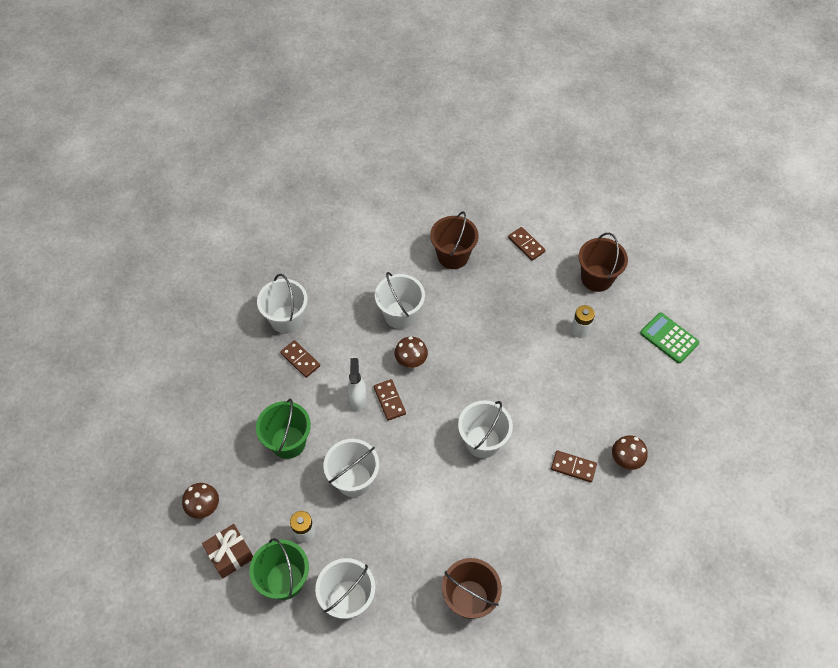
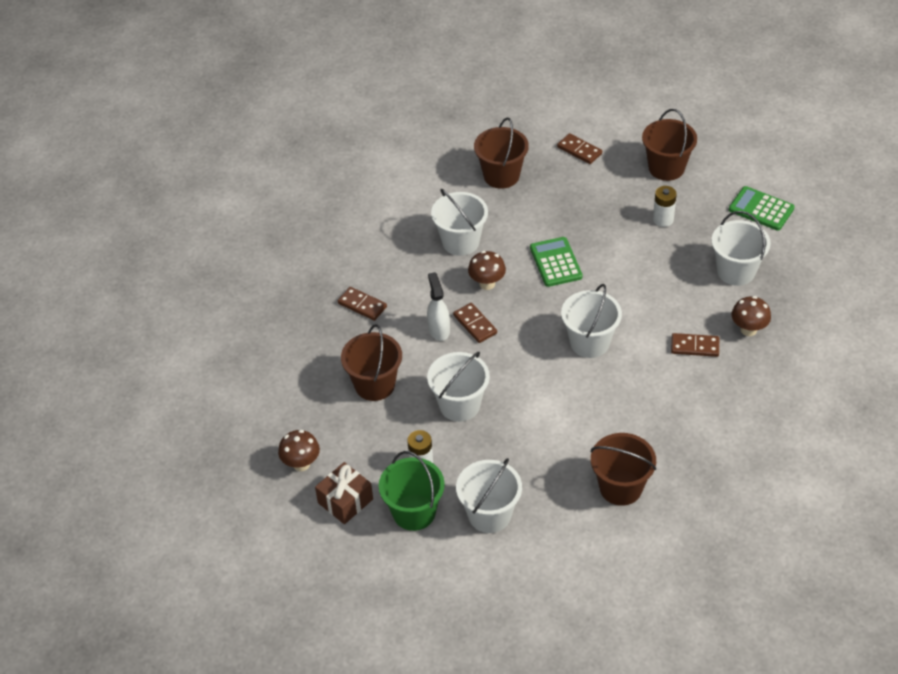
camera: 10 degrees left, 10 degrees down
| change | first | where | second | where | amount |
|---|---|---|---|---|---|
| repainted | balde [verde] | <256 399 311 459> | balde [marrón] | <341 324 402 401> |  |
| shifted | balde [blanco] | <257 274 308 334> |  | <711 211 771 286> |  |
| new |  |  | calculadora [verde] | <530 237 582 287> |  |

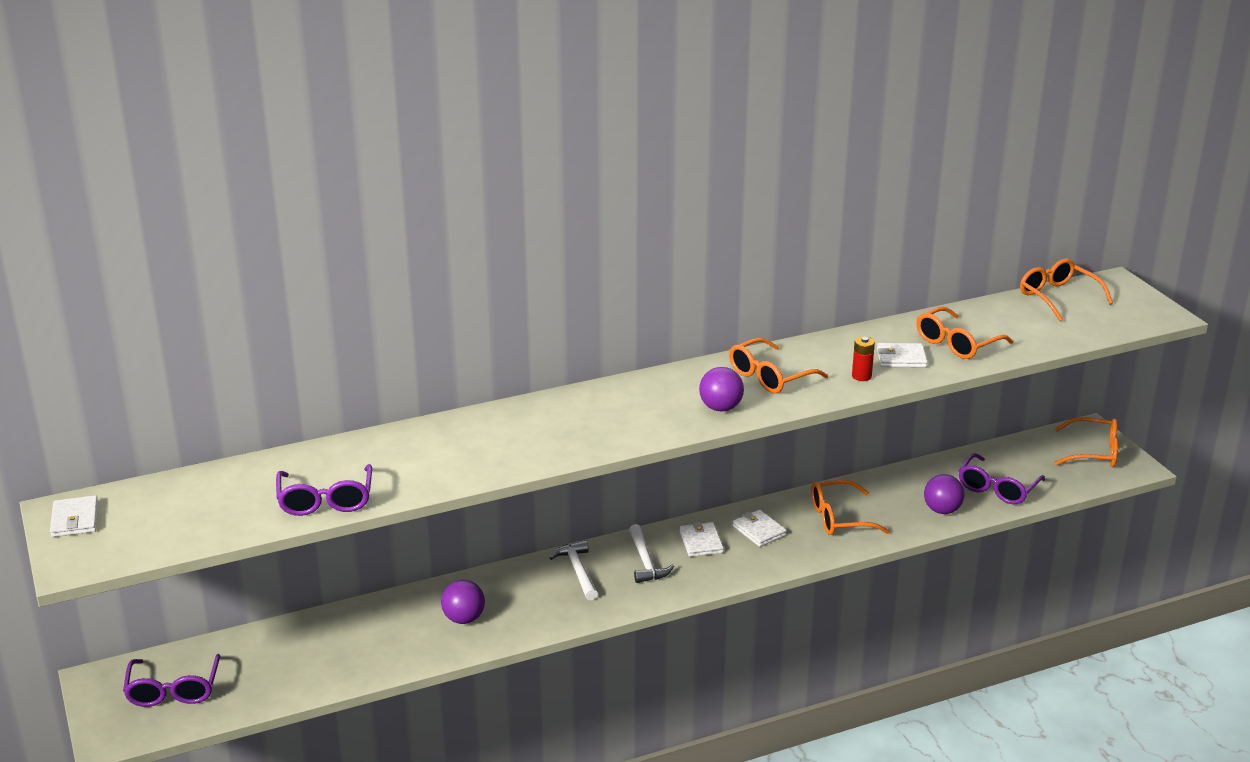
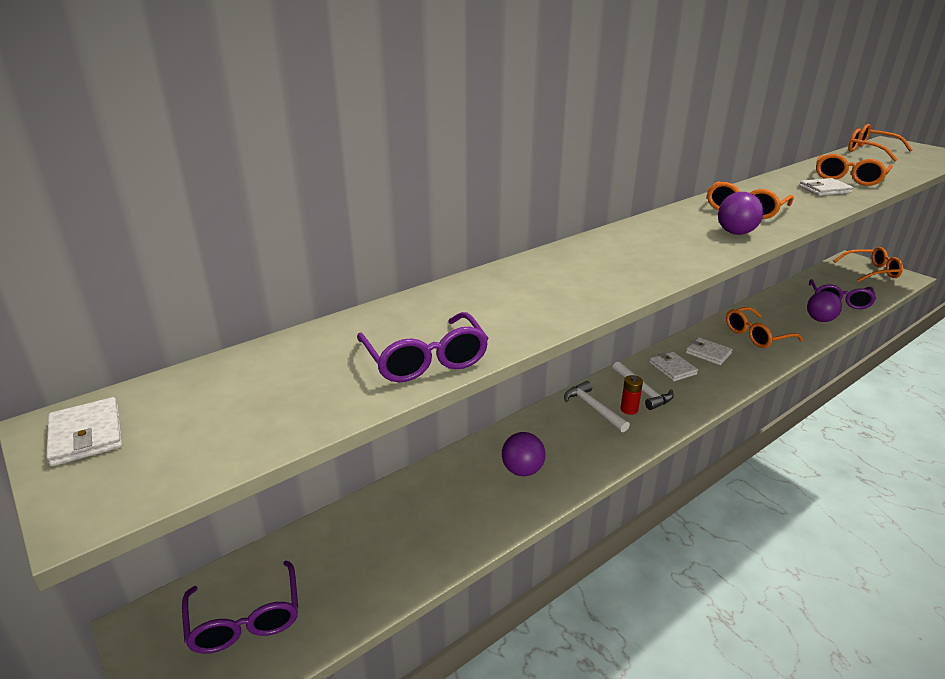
camera: 15 degrees left, 0 degrees up
| change | first | where | second | where | amount |
|---|---|---|---|---|---|
| shifted | pila [rojo] | <852 336 875 381> |  | <620 375 643 415> |  |

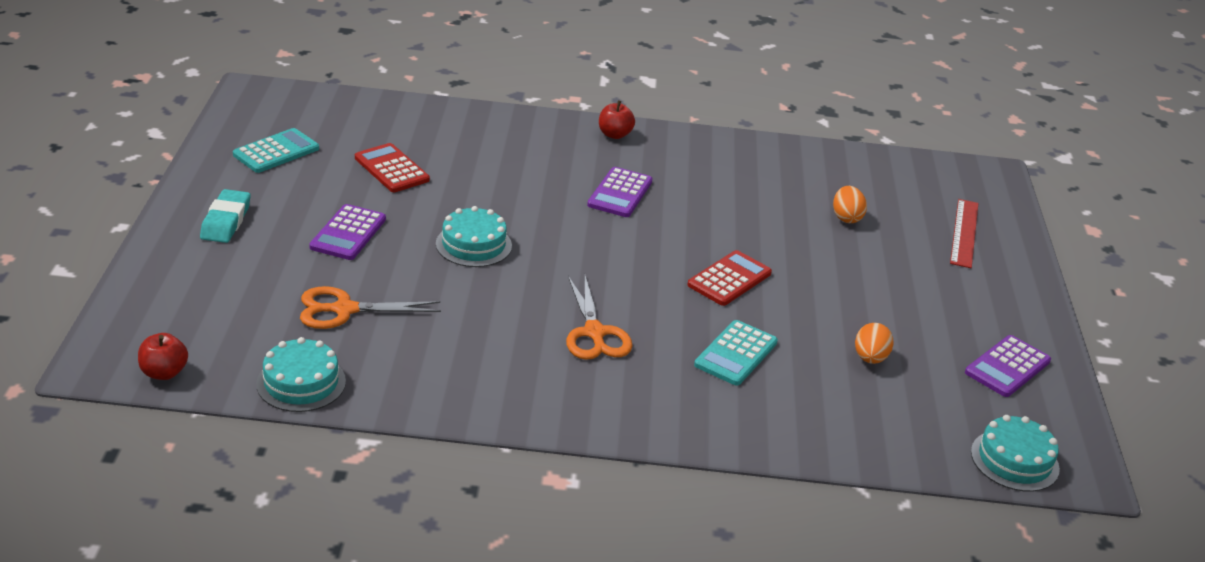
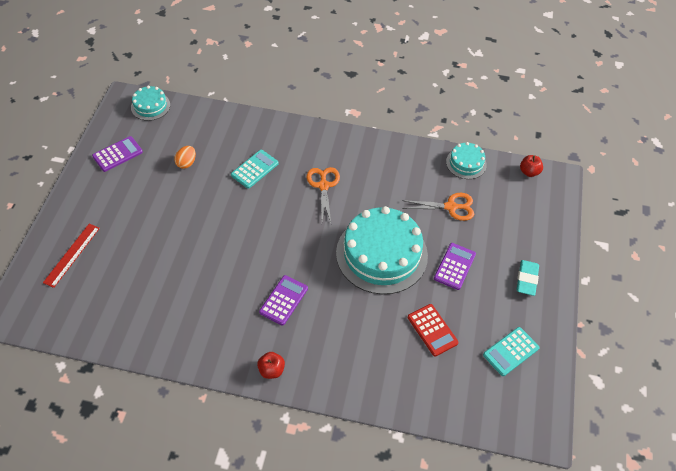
camera: 170 degrees left, 20 degrees up
| change | first | where | second | where | amount |
|---|---|---|---|---|---|
| scaled | tarta [turquesa] | <436 206 512 267> |  | <336 206 428 294> | x2.07 |
| gone | calculadora [rojo] | <687 250 772 306> |  |  |  |
| gone | huevo [naranja] | <833 186 867 223> |  |  |  |

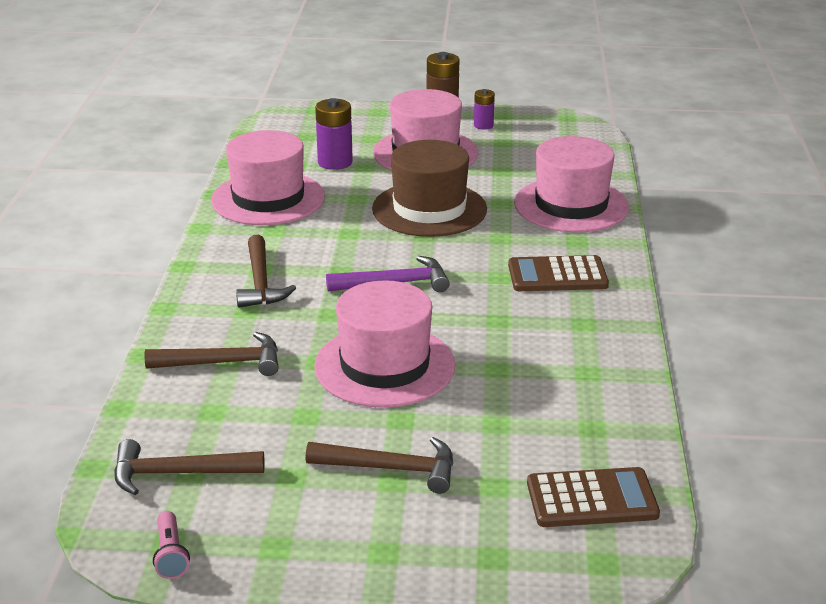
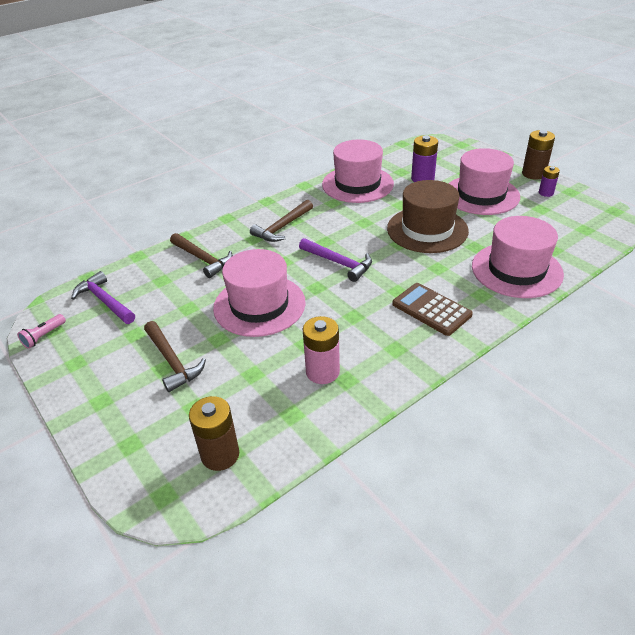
camera: 50 degrees right, 10 degrees up
| change | first | where | second | where | amount |
|---|---|---|---|---|---|
| repainted | martillo [marrón] | <114 439 265 495> | martillo [morado] | <71 271 135 324> |  |
| swapped | calculadora [marrón] | <527 467 660 527> | pila [marrón] | <189 396 239 471> |  |
| new |  |  | pila [rosa] | <303 316 340 384> |  |

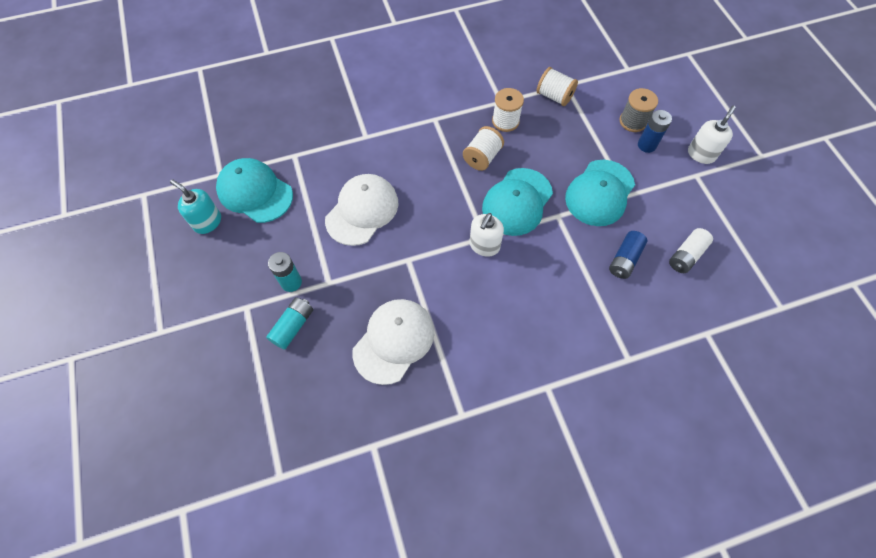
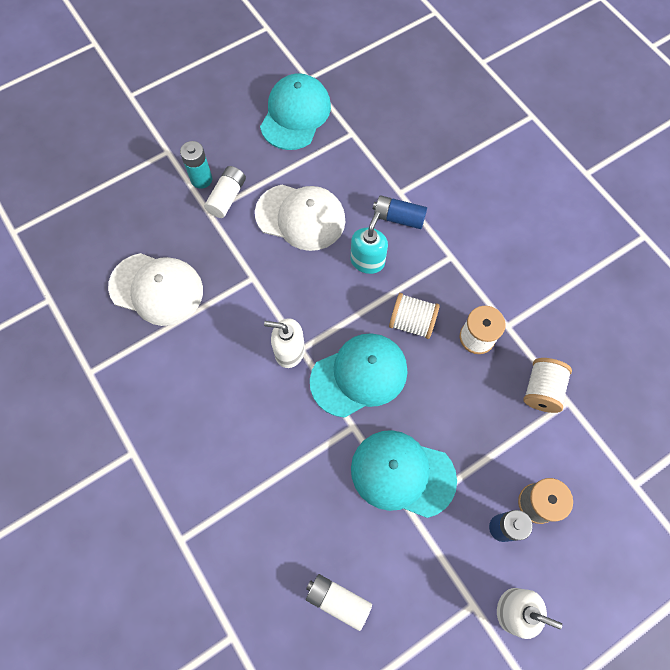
camera: 75 degrees right, 5 degrees up
| change | first | where | second | where | amount |
|---|---|---|---|---|---|
| shifted | dispensador de jabón [turquesa] | <170 179 221 234> |  | <350 212 388 274> |  |
| gone | pila [turquesa] | <266 297 313 350> |  |  |  |
| rotated | gorra [turquesa] | <482 168 553 236> |  | <310 333 408 417> | 135 degrees clockwise |
| shifted | pila [azul] | <609 231 647 279> |  | <373 195 427 229> |  |
| new |  |  | pila [blanco] | <204 166 246 218> |  |

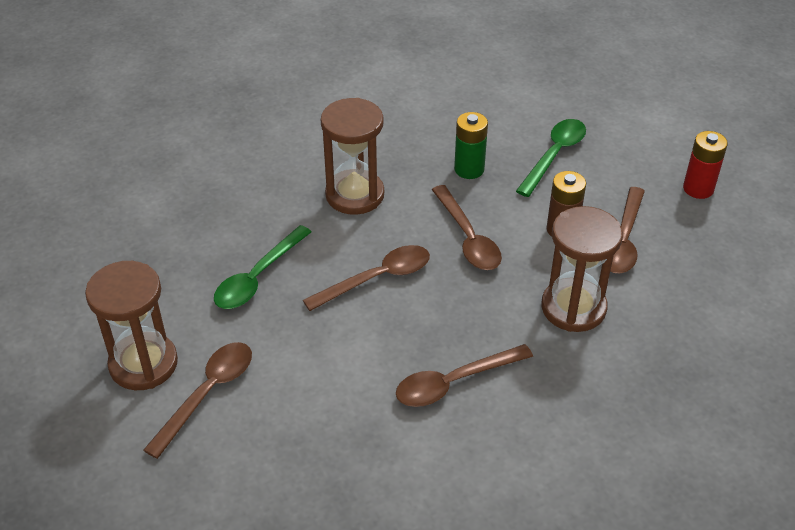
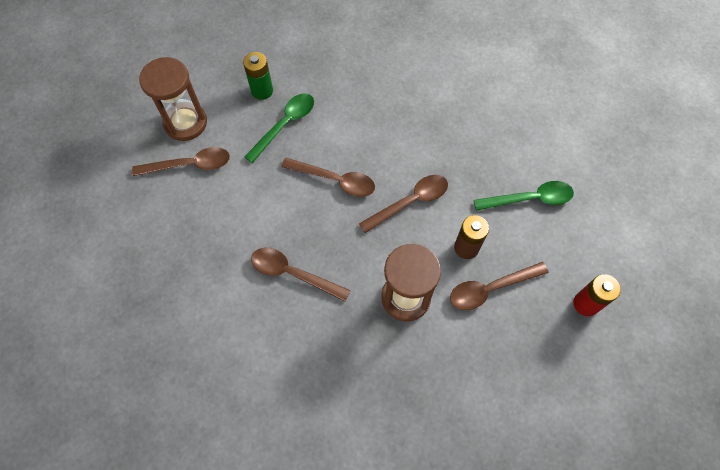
camera: 50 degrees right, 20 degrees up
| change | first | where | second | where | amount |
|---|---|---|---|---|---|
| rotated | cuchara [verde] | <214 225 311 309> |  | <244 93 314 163> | 135 degrees clockwise |
| gone | reloj de arena [marrón] | <321 98 384 215> |  |  |  |
| rotated | cuchara [marrón] | <432 185 502 270> |  | <359 175 448 233> | 150 degrees counterclockwise |
| shifted | pila [verde] | <454 112 488 179> |  | <243 52 273 100> |  |

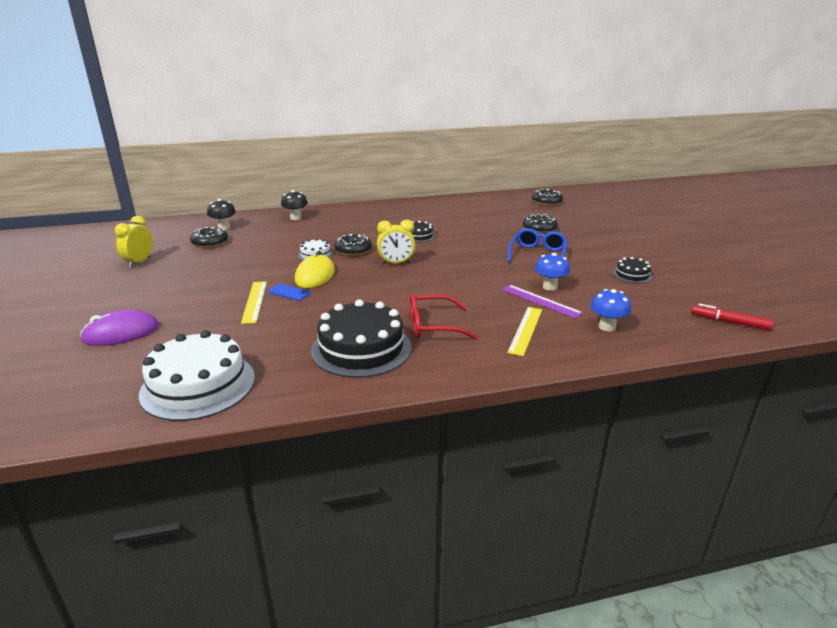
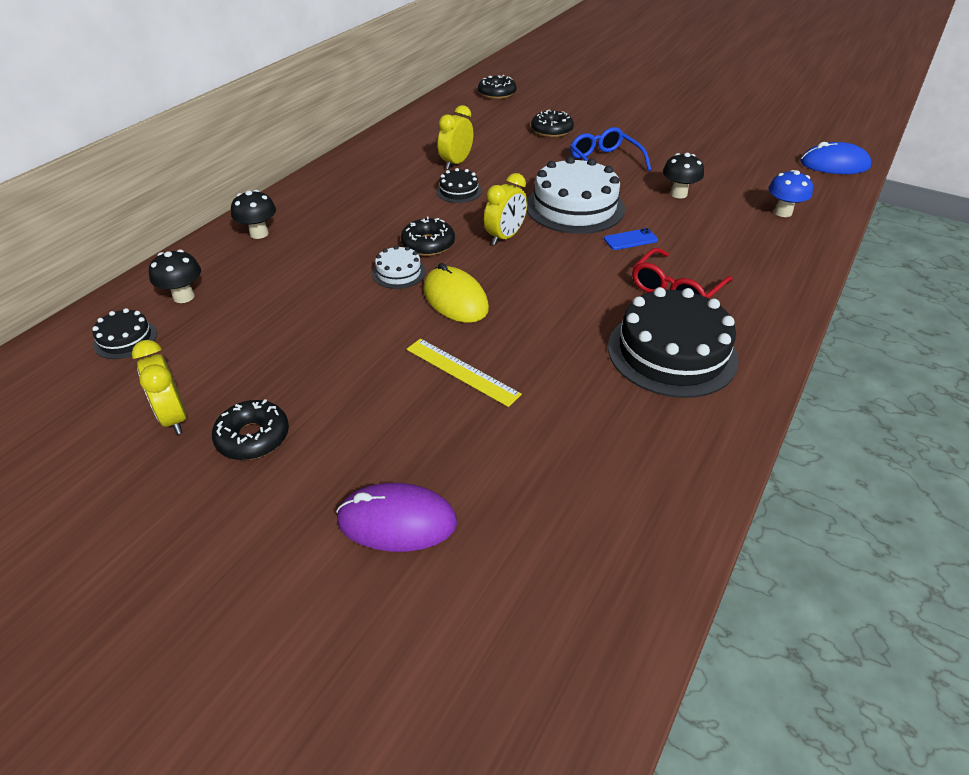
camera: 45 degrees left, 15 degrees up
| change | first | where | second | where | amount |
|---|---|---|---|---|---|
| rotated | ratón [morado] | <80 310 159 346> |  | <336 483 457 552> | 75 degrees clockwise |
| shifted | tarta [blanco] | <139 330 255 421> |  | <527 157 625 234> |  |
| shifted | rosquilla [negro] | <190 227 228 248> |  | <212 399 289 460> |  |
| shifted | móvil [azul] | <268 284 311 301> |  | <604 228 658 250> |  |
| gone | regla [morado] | <502 285 583 319> |  |  |  |
| gone | regla [amarillo] | <507 307 542 356> |  |  |  |
| repainted | seta [azul] | <535 253 570 291> | seta [negro] | <663 153 704 198> |  |
| shifted | tarta [negro] | <613 257 652 284> |  | <92 308 157 359> |  |
| swapped | rotulador [rojo] | <691 304 773 331> | ratón [azul] | <800 142 871 174> |  |
| new |  |  | despertador [amarillo] | <438 105 474 169> |  |

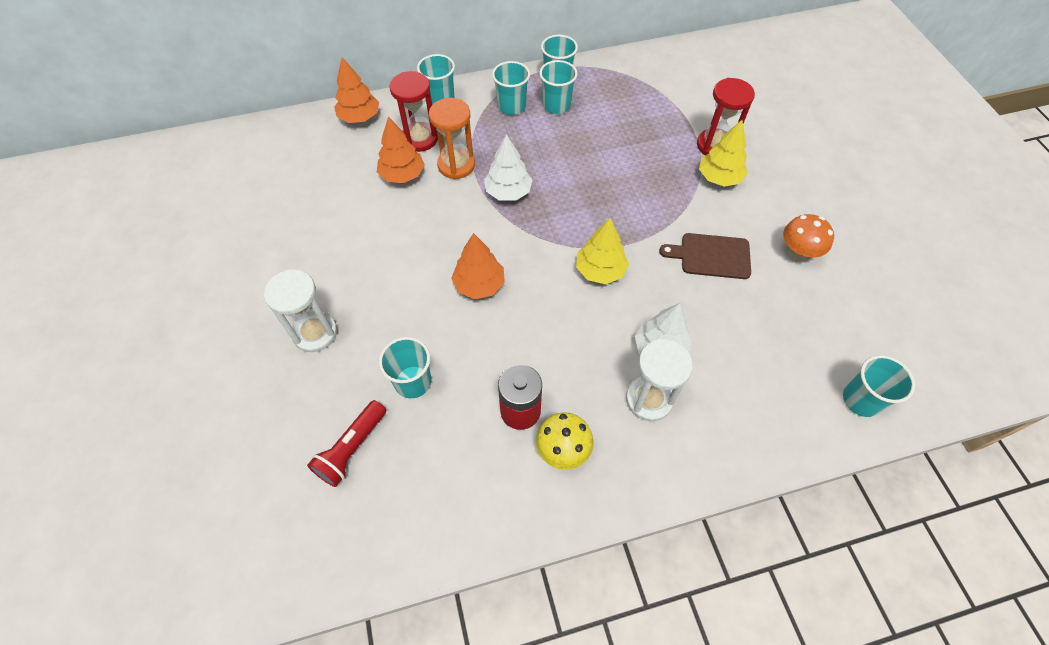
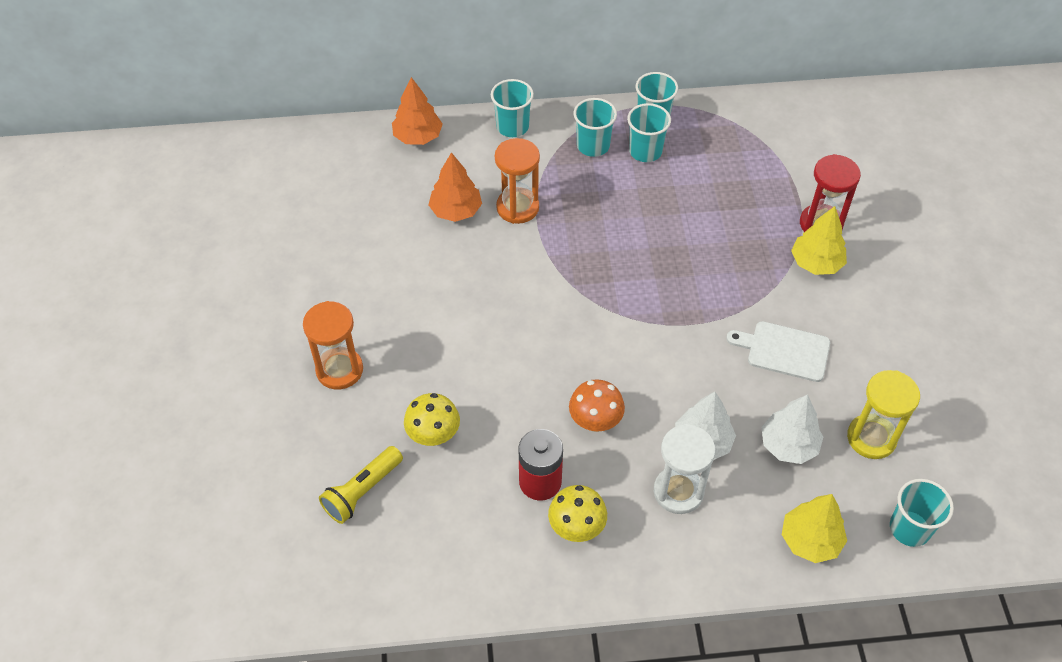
camera: 10 degrees right, 5 degrees down
| change | first | where | second | where | amount |
|---|---|---|---|---|---|
| repainted | reloj de arena [blanco] | <264 270 337 352> | reloj de arena [naranja] | <303 301 363 390> |  |
| repainted | lámpara de mano [rojo] | <307 400 386 487> | lámpara de mano [amarillo] | <319 446 403 524> |  |
| swapped | vaso [turquesa] | <379 337 431 398> | seta [amarillo] | <404 393 460 446> |  |
| gone | reloj de arena [rojo] | <389 71 438 152> |  |  |  |
| gone | árbol [naranja] | <451 233 505 299> |  |  |  |
| shifted | árbol [blanco] | <484 134 533 201> |  | <761 394 823 464> |  |
| shifted | árbol [amarillo] | <576 218 629 284> |  | <782 494 847 563> |  |
| repainted | tabla de cortar [marrón] | <659 233 751 279> | tabla de cortar [blanco] | <726 321 830 382> |  |
| shifted | seta [naranja] | <783 214 834 261> |  | <569 379 625 432> |  |
| new |  |  | reloj de arena [amarillo] | <847 370 920 459> |  |

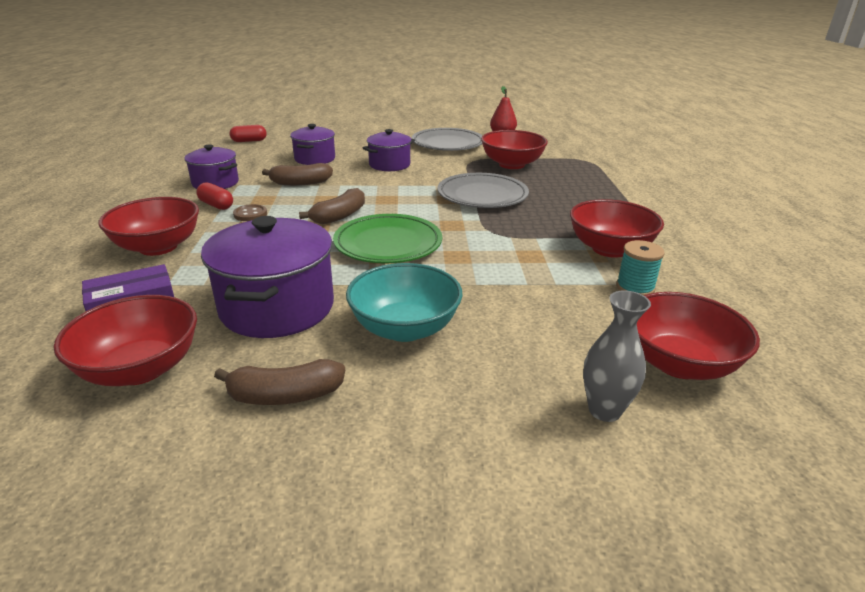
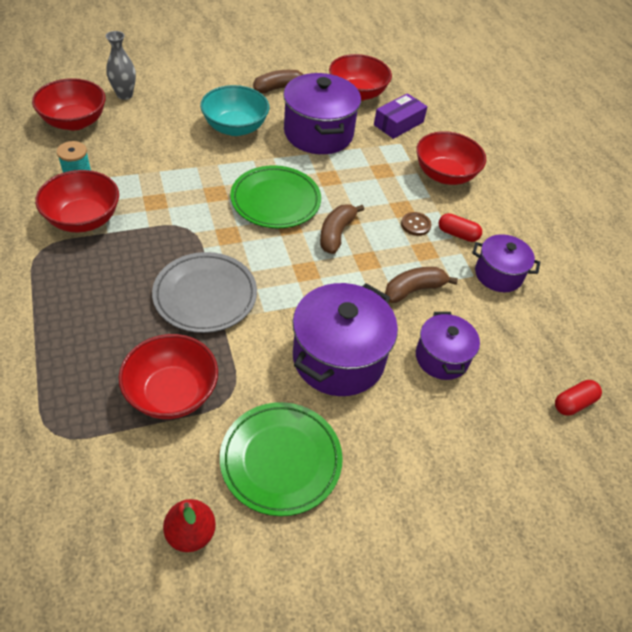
camera: 160 degrees right, 20 degrees up
| change | first | where | second | where | amount |
|---|---|---|---|---|---|
| scaled | olla [morado] | <363 129 415 171> |  | <293 283 398 396> | x1.67 |
| repainted | plato [gris] | <412 128 482 151> | plato [verde] | <220 402 343 516> |  |

